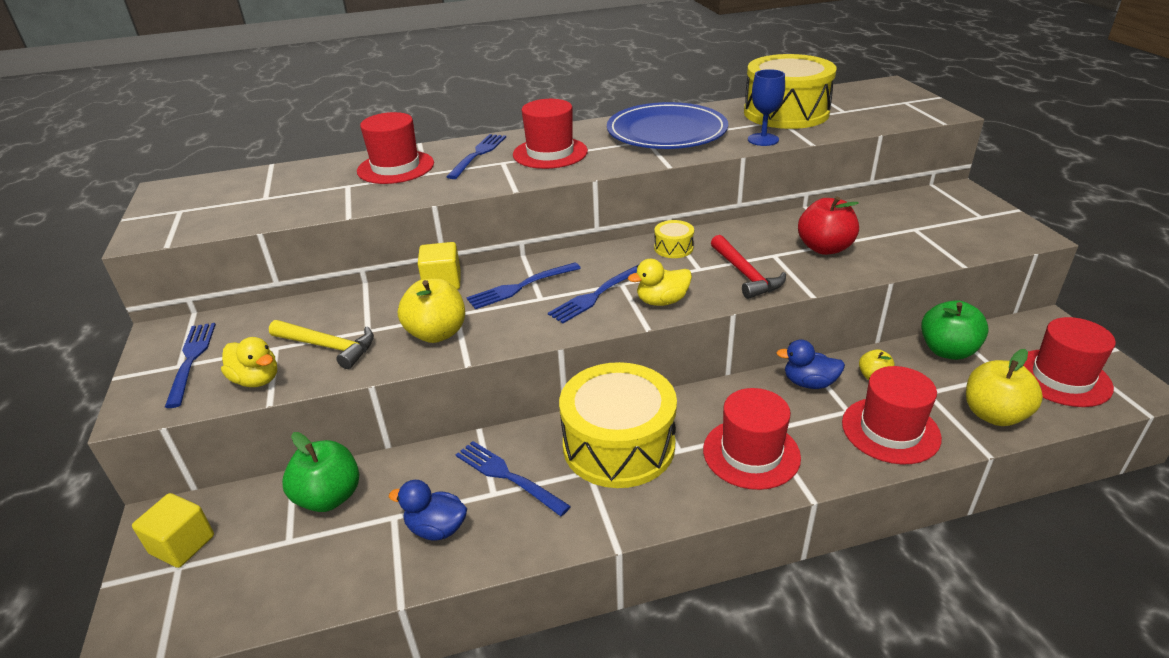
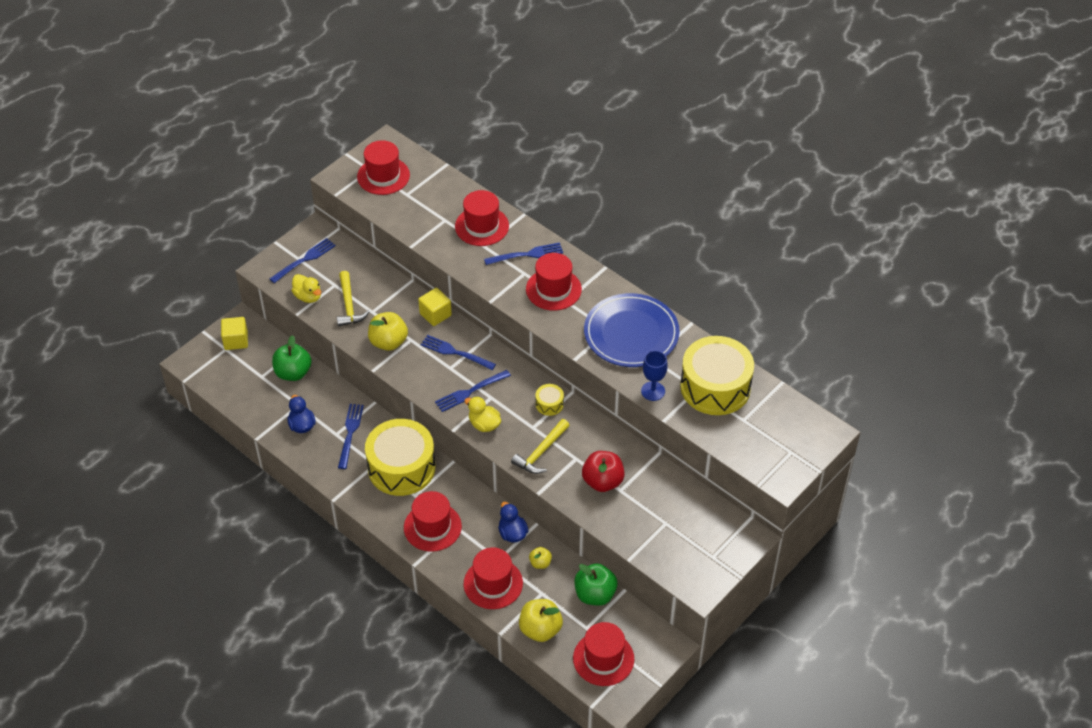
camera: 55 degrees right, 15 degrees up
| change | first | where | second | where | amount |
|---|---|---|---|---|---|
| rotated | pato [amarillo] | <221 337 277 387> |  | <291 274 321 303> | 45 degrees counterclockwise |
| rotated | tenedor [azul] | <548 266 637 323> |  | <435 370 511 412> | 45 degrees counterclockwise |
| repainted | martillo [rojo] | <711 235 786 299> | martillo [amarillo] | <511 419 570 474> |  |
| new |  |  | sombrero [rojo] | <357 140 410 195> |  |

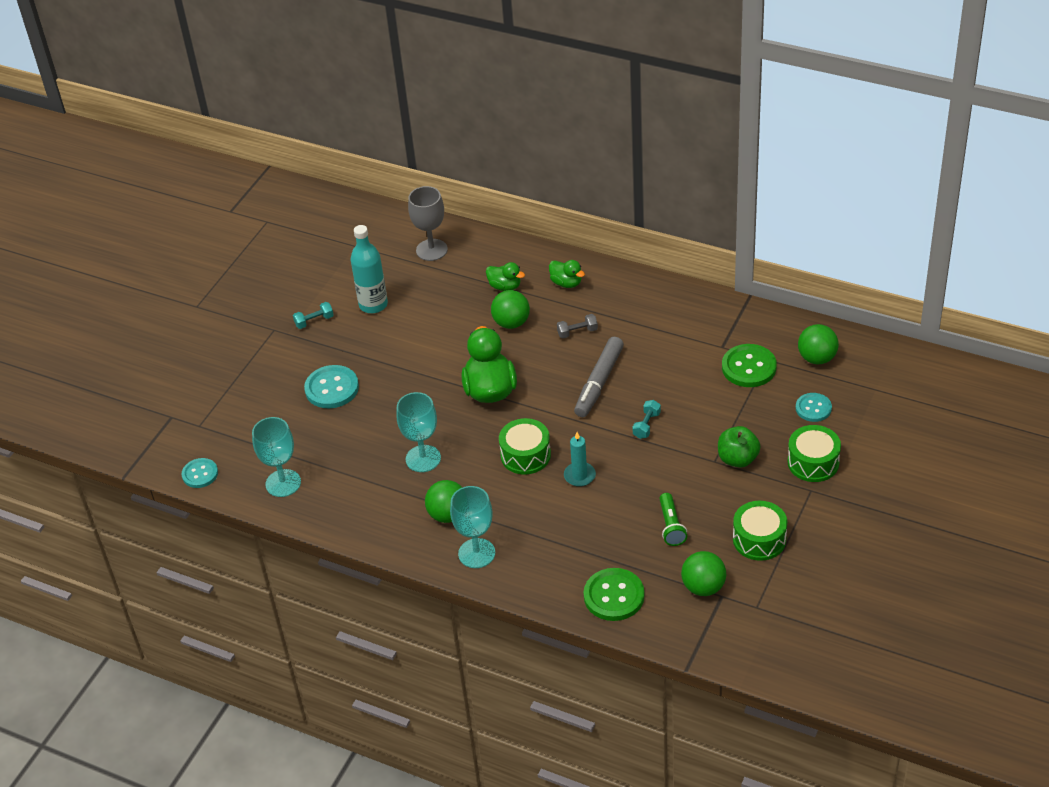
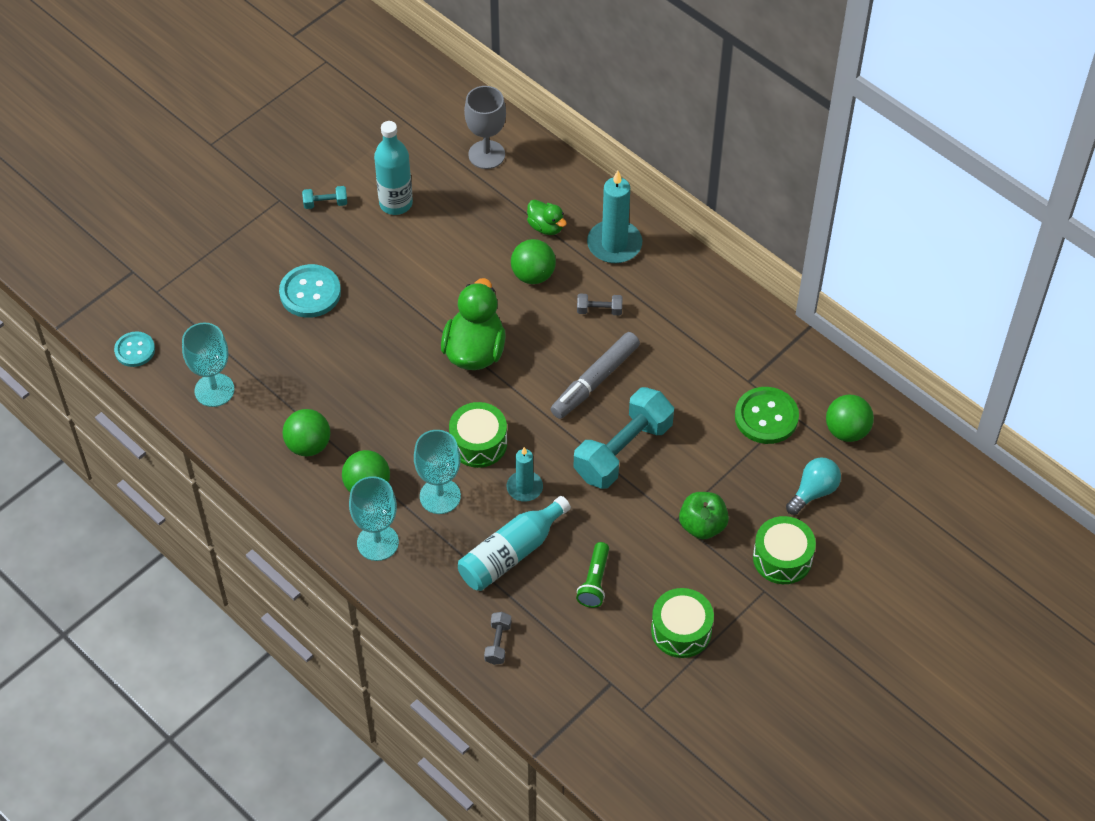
camera: 15 degrees right, 10 degrees up
| change | first | where | second | where | amount |
|---|---|---|---|---|---|
| shifted | copa [turquesa] | <396 392 441 472> |  | <414 430 461 514> |  |
| swapped | pato [verde] | <549 260 585 288> | vela [turquesa] | <587 170 642 263> |  |
| swapped | botón [verde] | <584 568 644 621> | mancuerna [gris] | <484 612 511 665> |  |
| scaled | mancuerna [turquesa] | <633 400 661 439> |  | <574 387 674 489> | x2.33 |
| shifted | pelota [verde] | <681 551 726 596> |  | <282 409 330 457> |  |
| swapped | botón [turquesa] | <796 393 832 422> | bombilla [turquesa] | <786 458 841 515> |  |
| new |  |  | botella [turquesa] | <458 496 571 591> |  |

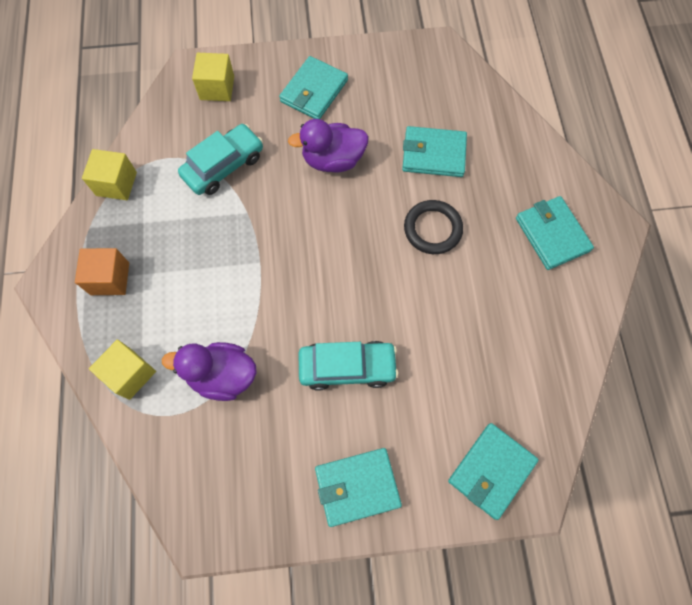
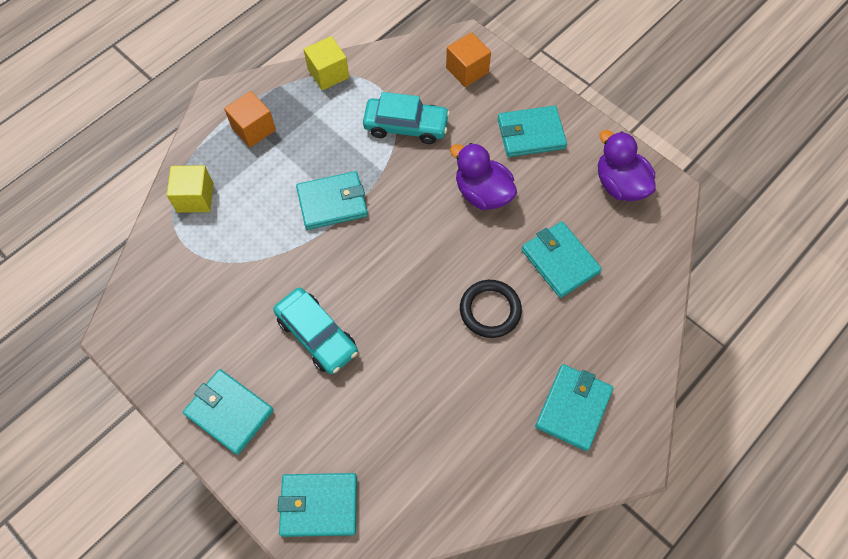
camera: 50 degrees right, 5 degrees down
| change | first | where | second | where | amount |
|---|---|---|---|---|---|
| shifted | pato [morado] | <162 342 257 401> |  | <598 130 656 201> |  |
| repainted | cubo [amarillo] | <192 53 234 101> | cubo [naranja] | <446 32 491 87> |  |
| new |  |  | cartera [turquesa] | <296 171 368 230> |  |

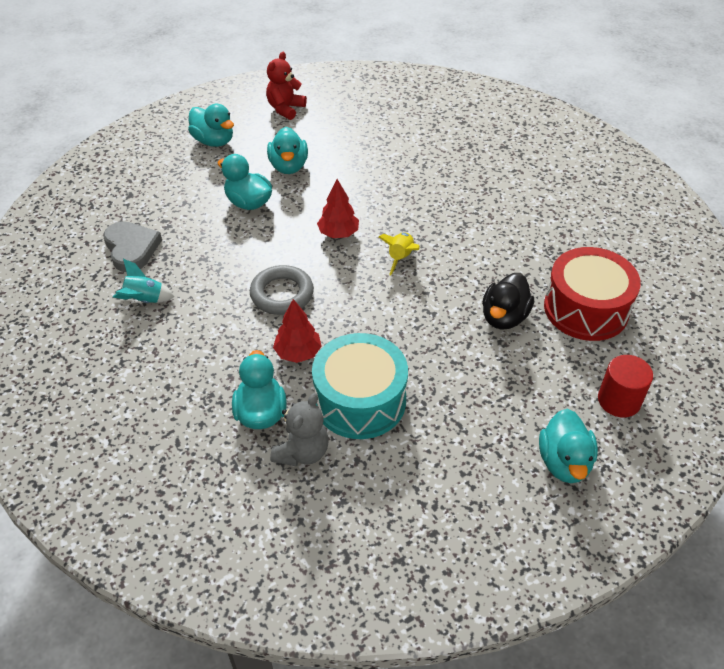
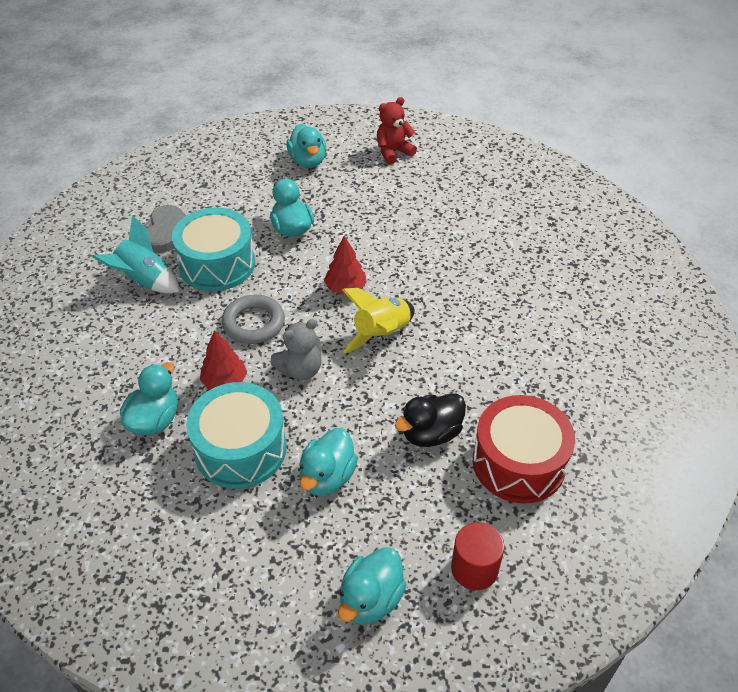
camera: 30 degrees right, 0 degrees up
| change | first | where | second | where | amount |
|---|---|---|---|---|---|
| scaled | cohete [turquesa] | <113 259 174 303> |  | <92 215 179 293> | x1.52 |
| shifted | pato [turquesa] | <267 127 308 174> |  | <299 428 358 496> |  |
| shifted | osito [gris] | <270 393 329 466> |  | <271 319 322 380> |  |
| scaled | cohete [amarillo] | <379 232 420 276> |  | <342 288 415 354> | x1.52 |
| new |  |  | tambor [turquesa] | <172 208 255 291> |  |

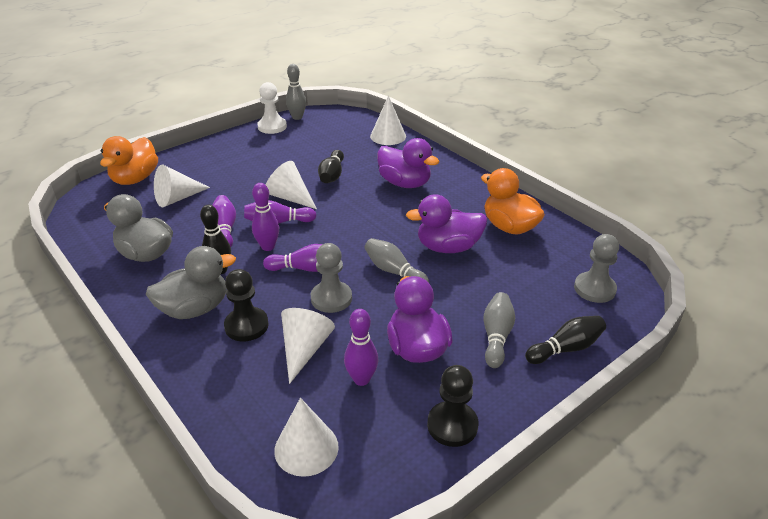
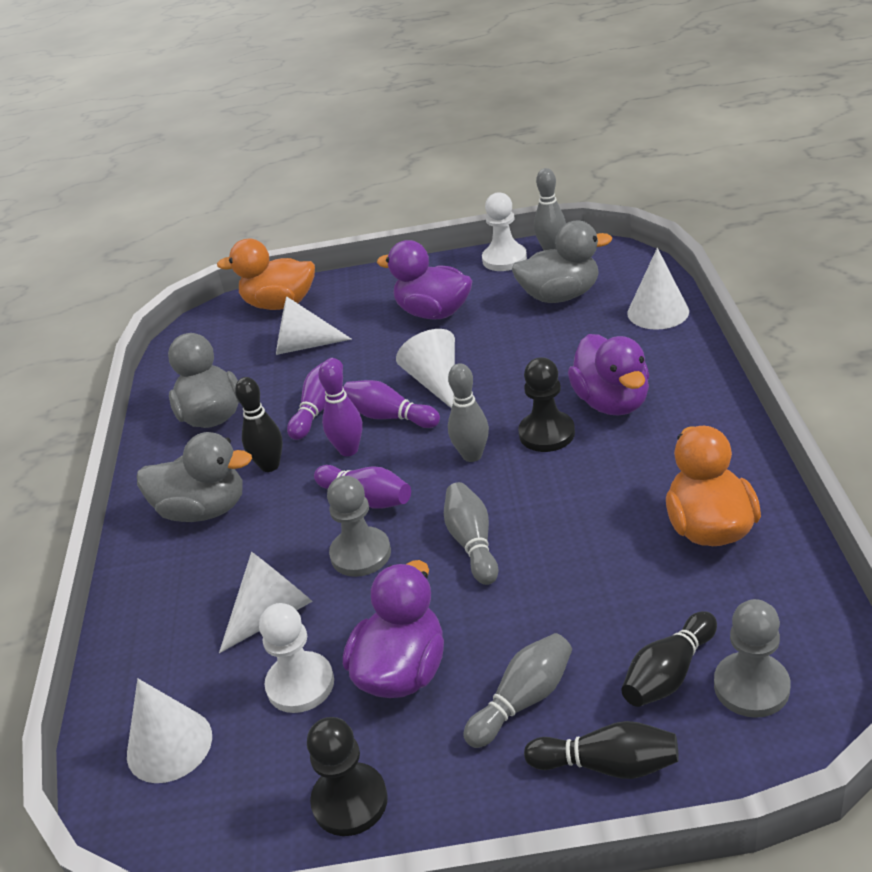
camera: 40 degrees right, 0 degrees up
| change | first | where | second | where | amount |
|---|---|---|---|---|---|
| rotated | pato [naranja] | <100 136 158 185> |  | <217 239 315 310> | 45 degrees clockwise |
| shifted | peón [negro] | <224 269 269 341> |  | <518 357 575 452> |  |
| shifted | bolo [negro] | <318 150 344 183> |  | <621 611 717 707> |  |
| swapped | bolo [morado] | <344 309 378 386> | peón [blanco] | <259 603 334 713> |  |
| shifted | pato [morado] | <406 194 487 253> |  | <377 240 472 319> |  |
| new |  |  | bolo [gris] | <448 363 489 462> |  |
| new |  |  | pato [gris] | <512 221 612 303> |  |

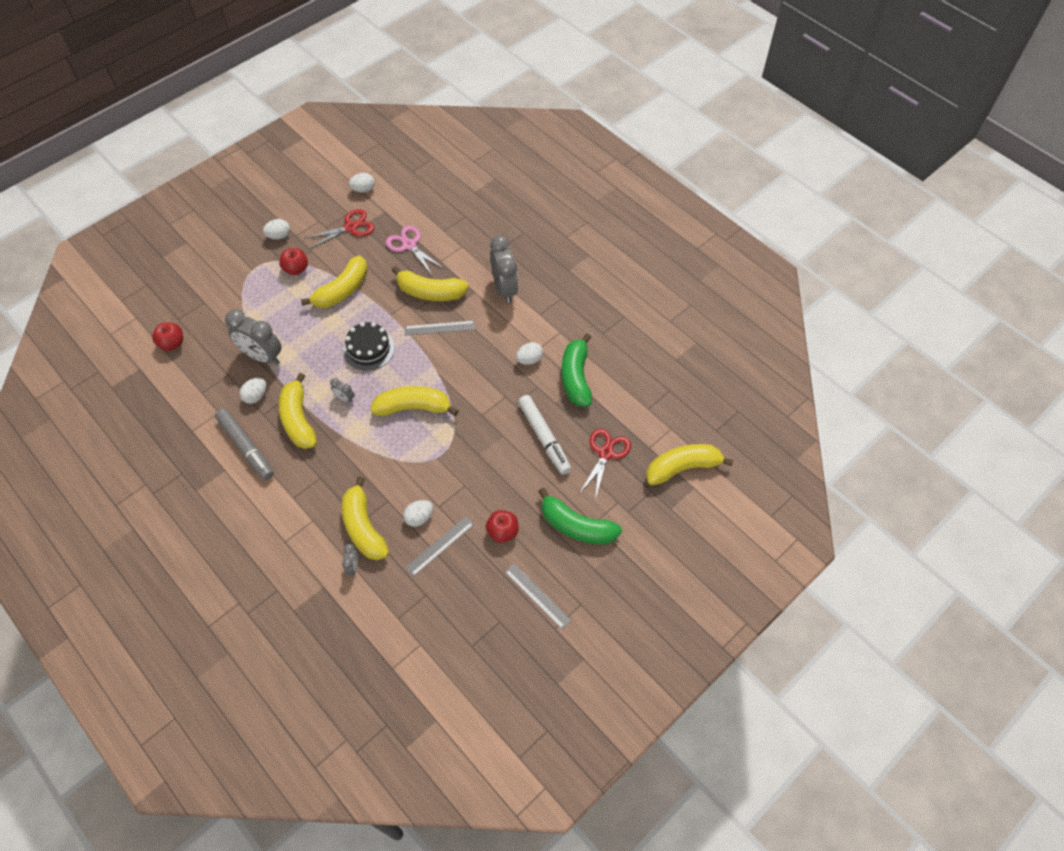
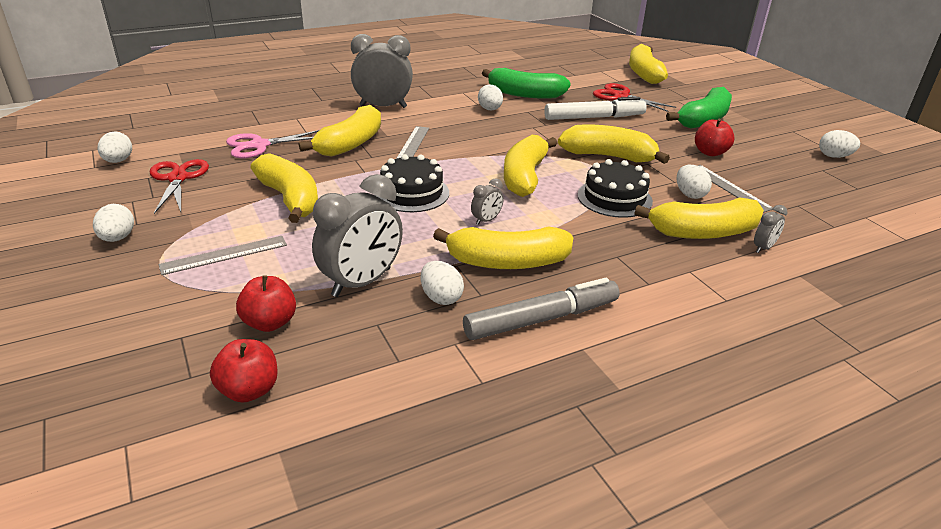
camera: 75 degrees left, 25 degrees down
| change | first | where | second | where | amount |
|---|---|---|---|---|---|
| shifted | manzana [rojo] | <279 248 308 275> |  | <236 275 296 332> |  |
| rotated | despertador [gris] | <342 544 358 576> |  | <754 205 788 253> | 120 degrees clockwise |
| shifted | regla [gris] | <505 564 572 629> |  | <159 236 287 275> |  |
| new |  |  | plátano [amarillo] | <558 125 670 164> |  |
| new |  |  | tarta [negro] | <577 159 653 218> |  |
| new |  |  | huevo [blanco] | <819 130 860 158> |  |

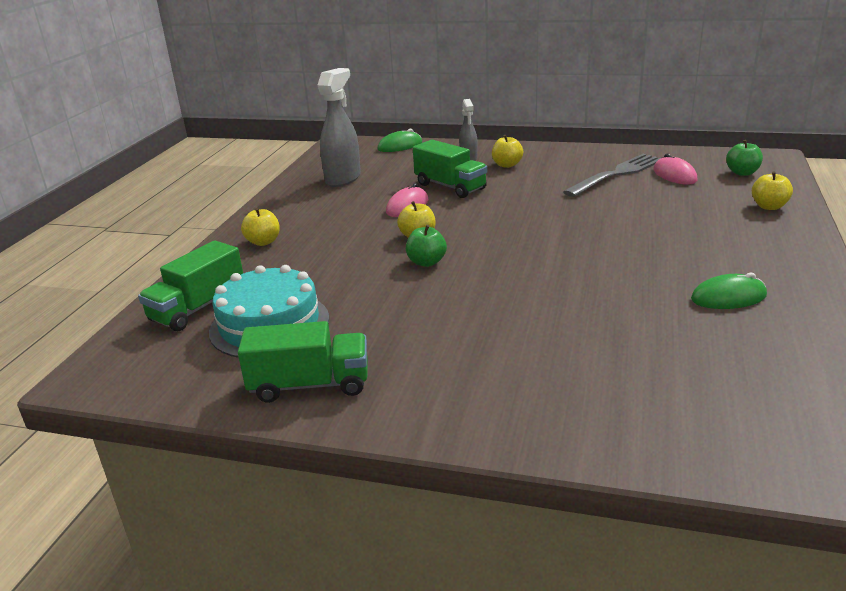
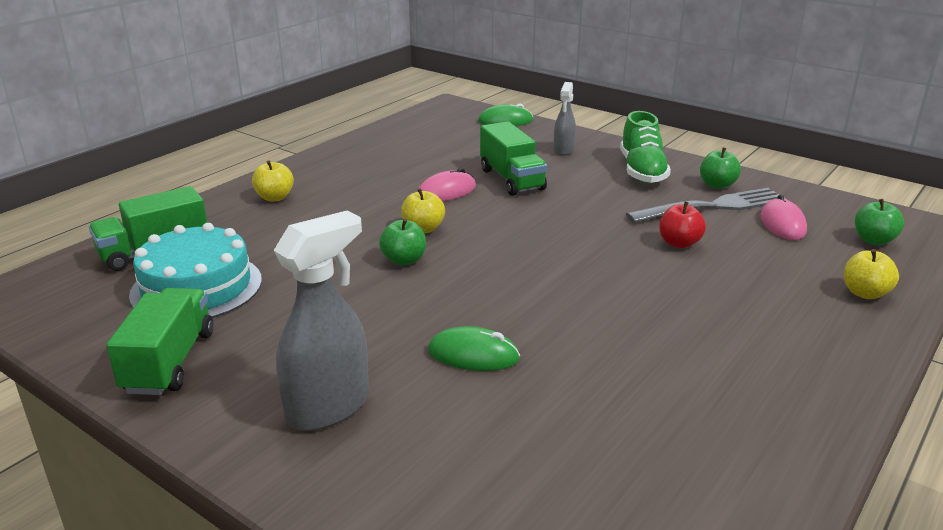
camera: 20 degrees right, 0 degrees up
| change | first | where | second | where | amount |
|---|---|---|---|---|---|
| rotated | camión [verde] | <238 321 368 403> |  | <106 288 214 395> | 105 degrees counterclockwise |
| shifted | pulverizador [gris] | <317 68 361 187> |  | <274 211 369 431> |  |
| gone | manzana [amarillo] | <492 135 523 168> |  |  |  |
| shifted | ratón [verde] | <691 273 767 309> |  | <428 326 520 371> |  |
| new |  |  | zapato [verde] | <620 111 671 183> |  |
| new |  |  | manzana [rojo] | <659 201 706 248> |  |
| new |  |  | manzana [verde] | <700 148 741 189> |  |

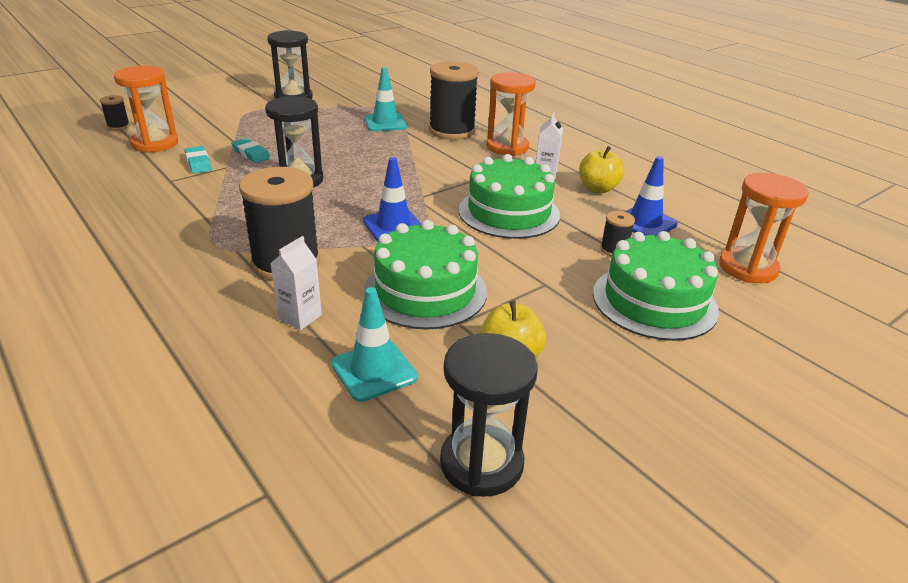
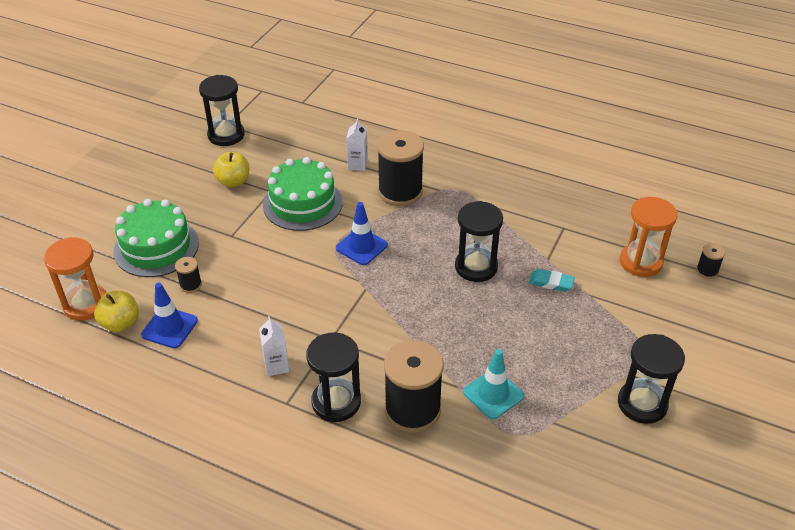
camera: 155 degrees right, 10 degrees up
| change | first | where | second | where | amount |
|---|---|---|---|---|---|
| gone | goma de borrar [turquesa] | <185 146 212 173> |  |  |  |
| gone | cono de tráfico [turquesa] | <331 287 418 402> |  |  |  |
| gone | tarta [verde] | <459 154 560 239> |  |  |  |
| repainted | reloj de arena [naranja] | <486 72 536 156> | reloj de arena [negro] | <306 332 361 422> |  |
| shifted | manzana [amarillo] | <579 146 624 193> |  | <94 291 139 332> |  |

